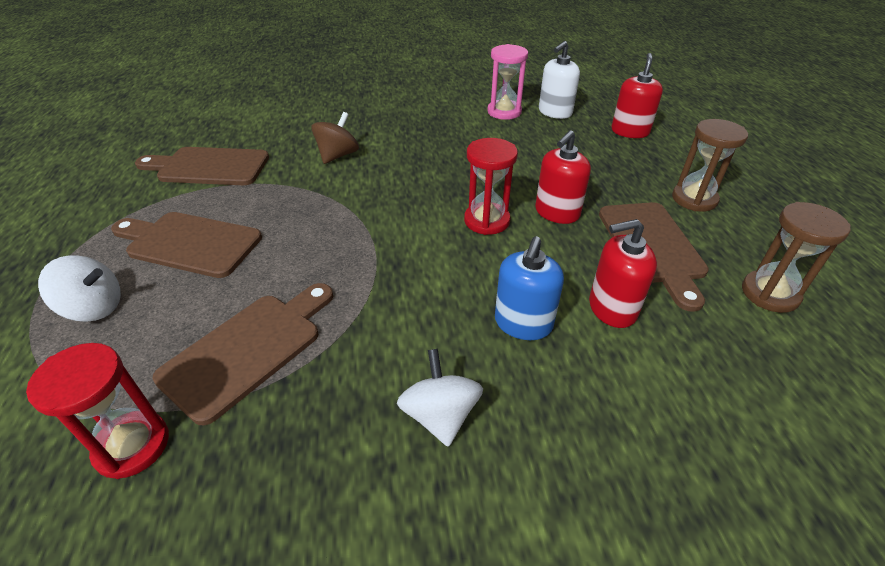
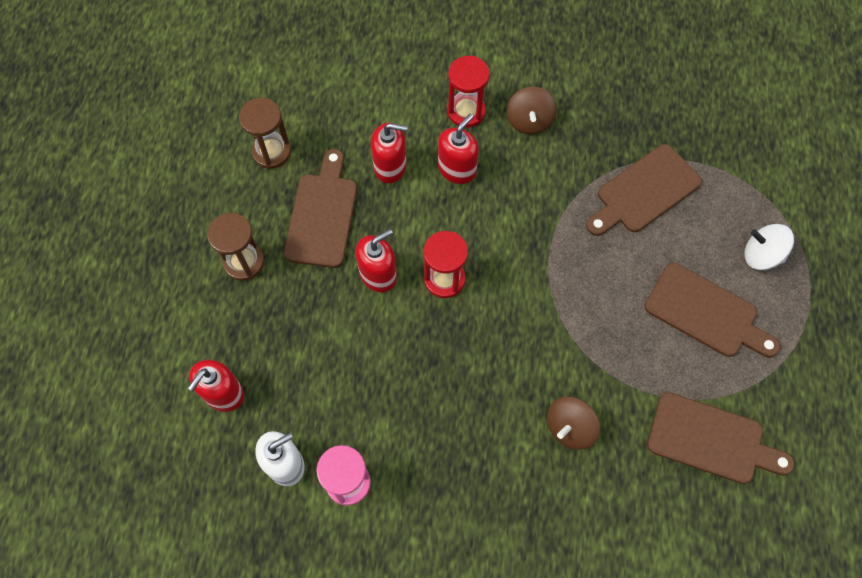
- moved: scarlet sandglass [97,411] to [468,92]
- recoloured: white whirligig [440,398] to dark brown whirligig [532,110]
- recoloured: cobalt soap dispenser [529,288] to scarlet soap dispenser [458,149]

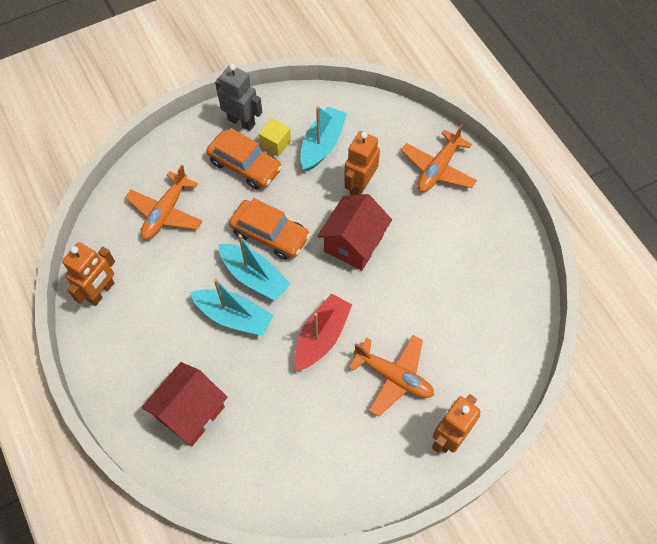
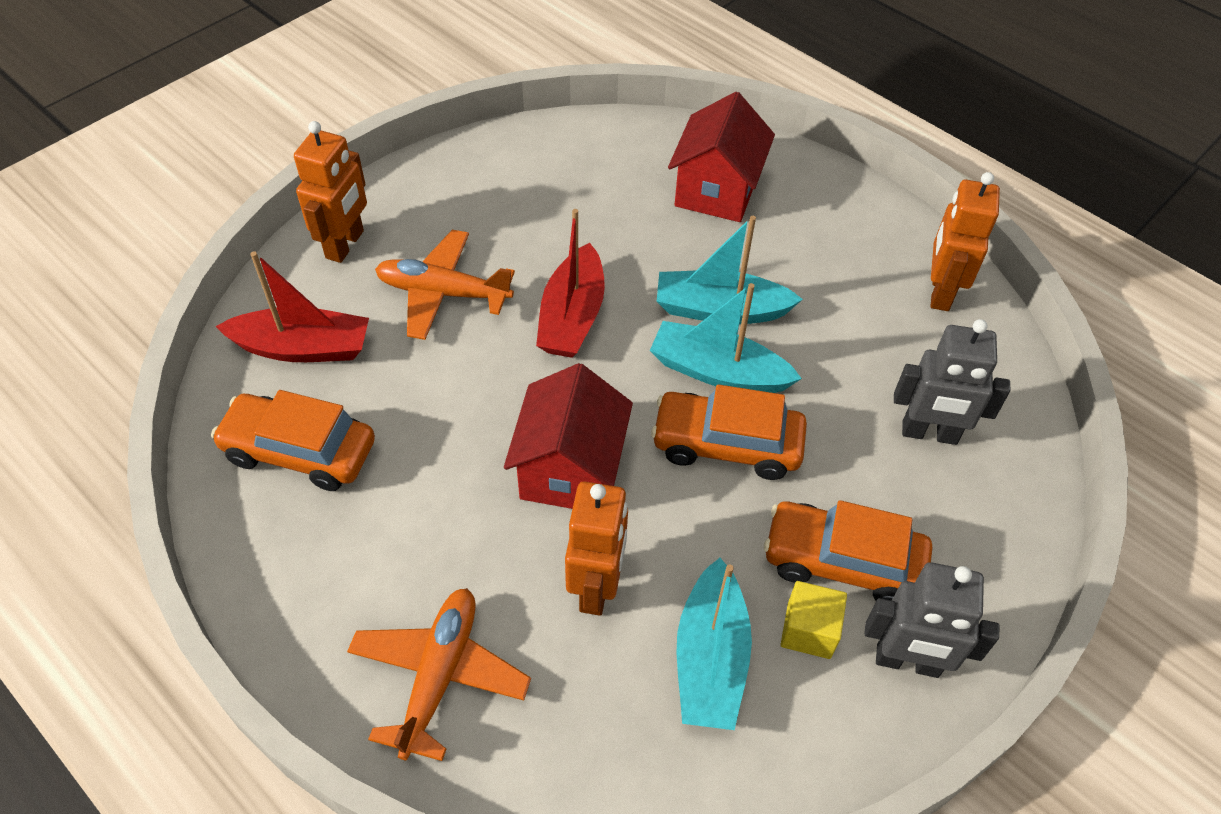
- added: orange automobile [293,440]
- added: scarlet toy boat [292,306]
- replaced: orange plane [164,201] to grey toy robot [952,382]

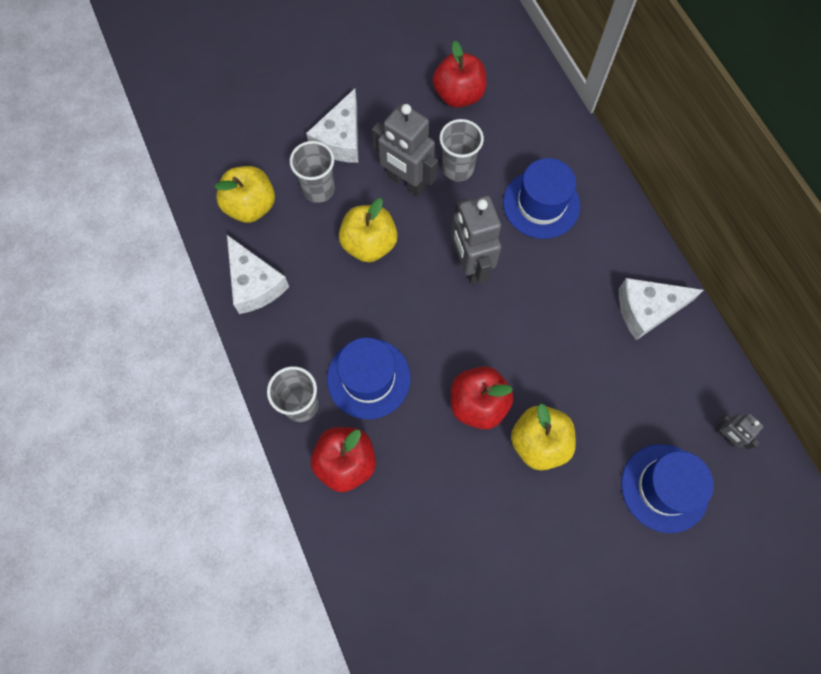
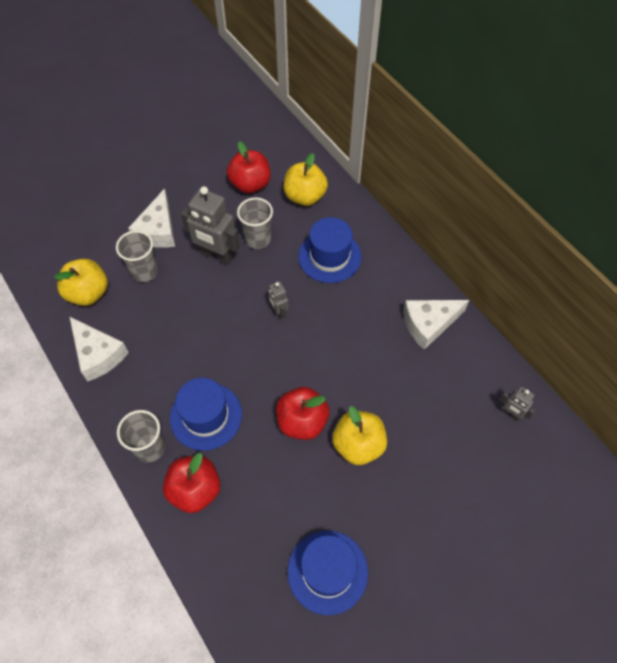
- moved: yellow apple fruit [368,230] to [306,179]
- moved: cobalt tall hat [667,488] to [328,573]
- resized: grey toy robot [476,240] = [278,300] x0.50

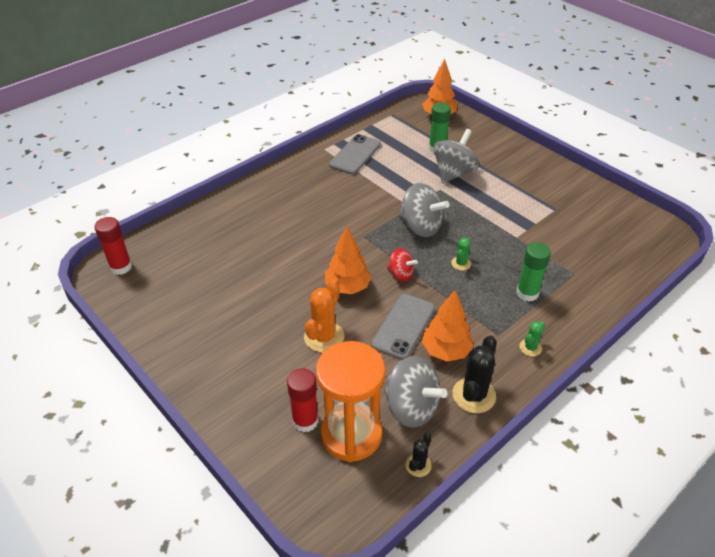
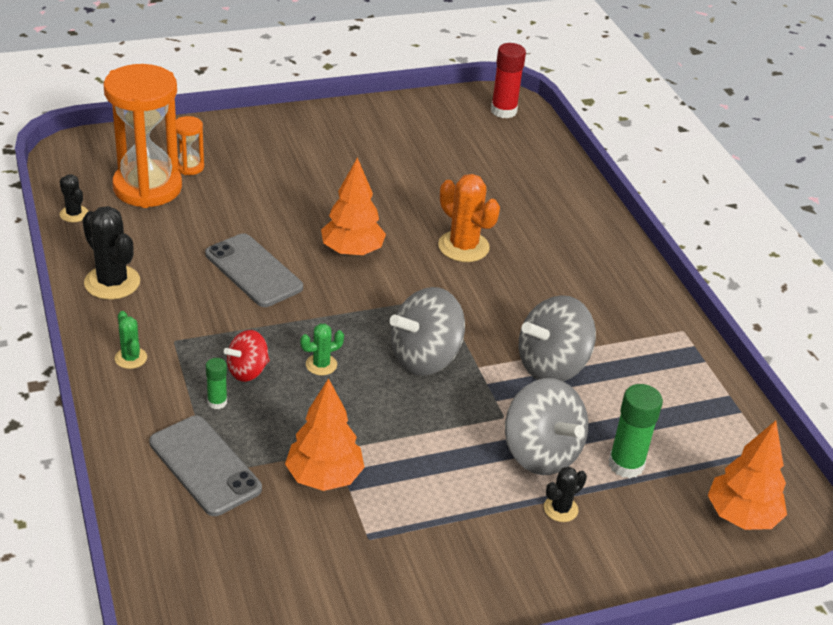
- added: black prickly plant [565,494]
- moved: orange prickly plant [324,315] to [469,218]
- moved: grey phone [355,154] to [205,466]
- moved: grey whirligig [415,392] to [557,338]
- moved: scarlet whirligig [402,264] to [247,356]
- moved: orange fir tree [448,326] to [325,434]
- replaced: scarlet glue [303,400] to orange sandglass [190,145]
- turned: leaf-green prickly plant [461,254] = [322,349] 75 degrees counterclockwise
- resized: leaf-green glue [533,272] = [216,383] x0.56

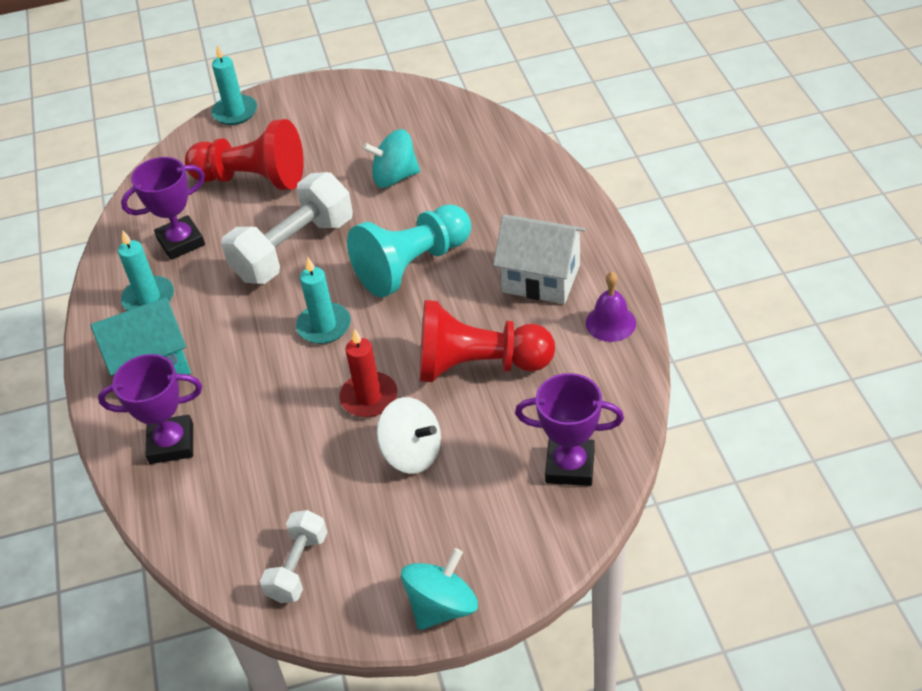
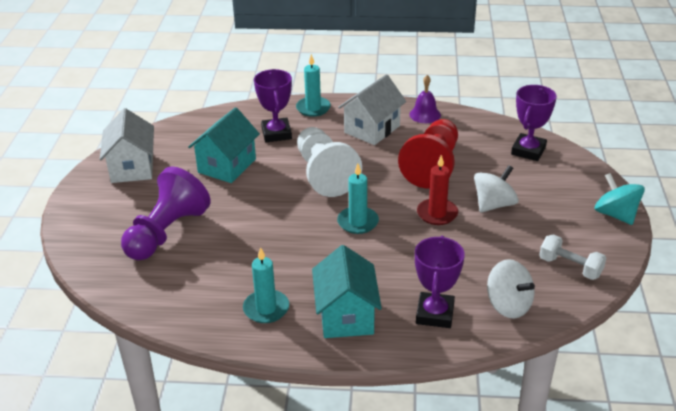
- removed: white hand weight [287,228]
- added: white cottage [127,145]
- added: white whirligig [511,289]
- moved: royal purple trophy [163,208] to [273,105]
- moved: teal pillar candle [234,85] to [313,85]
- replaced: teal whirligig [391,158] to teal cottage [224,145]
- recoloured: scarlet game pawn [244,154] to royal purple game pawn [166,213]
- recoloured: teal game pawn [409,250] to white game pawn [329,162]

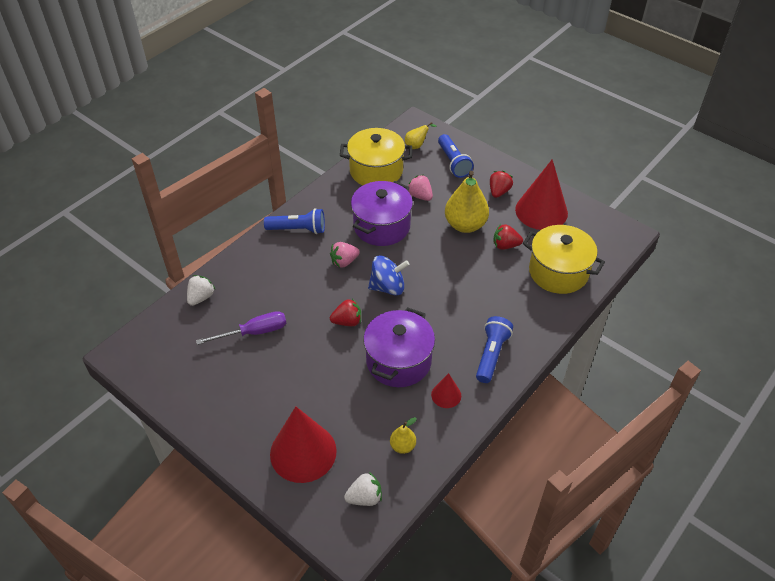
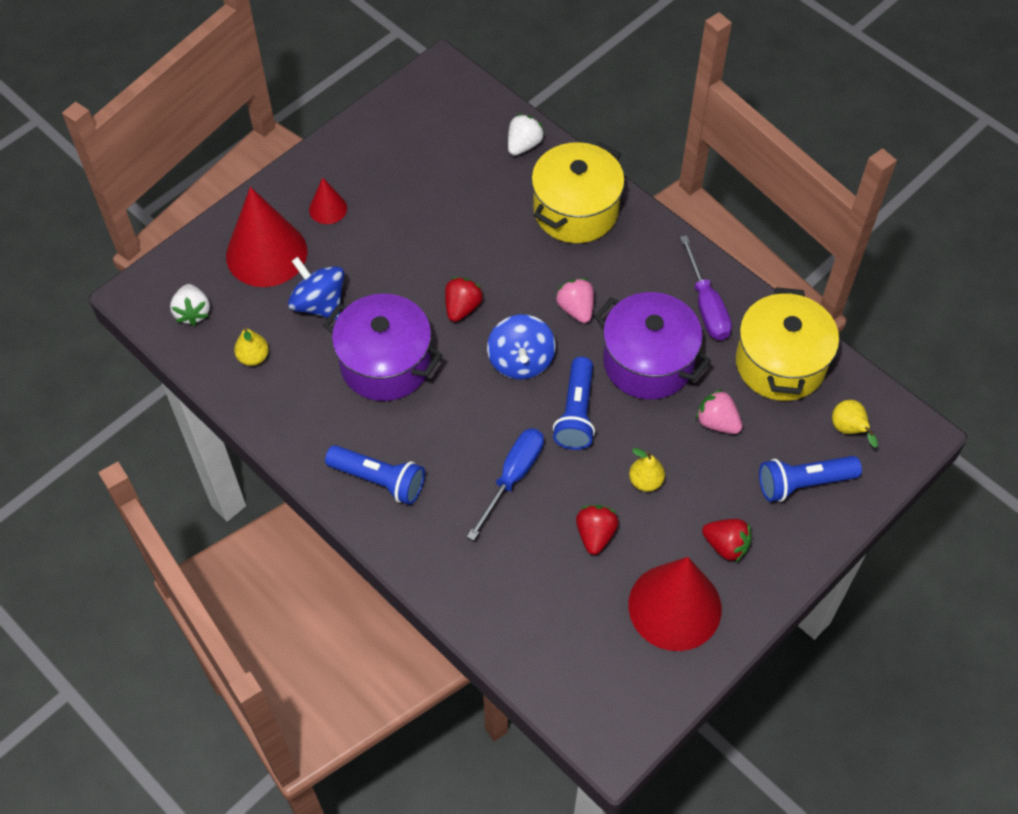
- added: cobalt whirligig [316,288]
- added: cobalt flat screwdriver [505,484]
- moved: royal purple flat screwdriver [241,328] to [706,287]
- moved: cobalt pocket torch [294,221] to [574,403]
- moved: scarlet cone [446,390] to [328,200]
- moved: yellow cooking pot [564,259] to [578,192]
- turned: white toy strawberry [201,290] = [526,135] 90 degrees counterclockwise
- turned: scarlet toy strawberry [345,312] = [464,299] 150 degrees counterclockwise
- turned: rose-pink toy strawberry [420,188] = [719,411] 105 degrees counterclockwise
- resized: yellow toy pear [467,202] = [647,470] x0.49

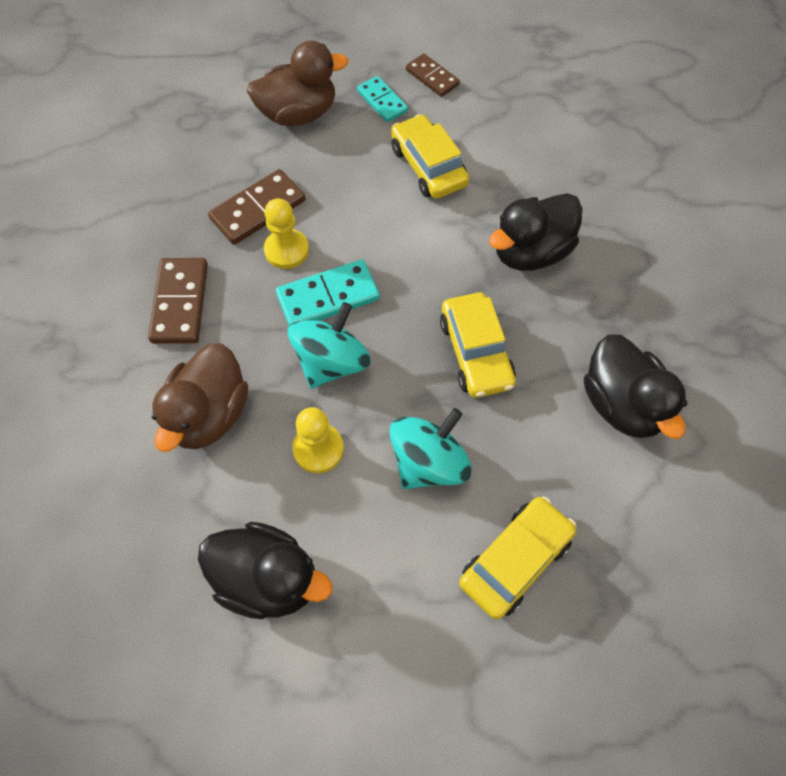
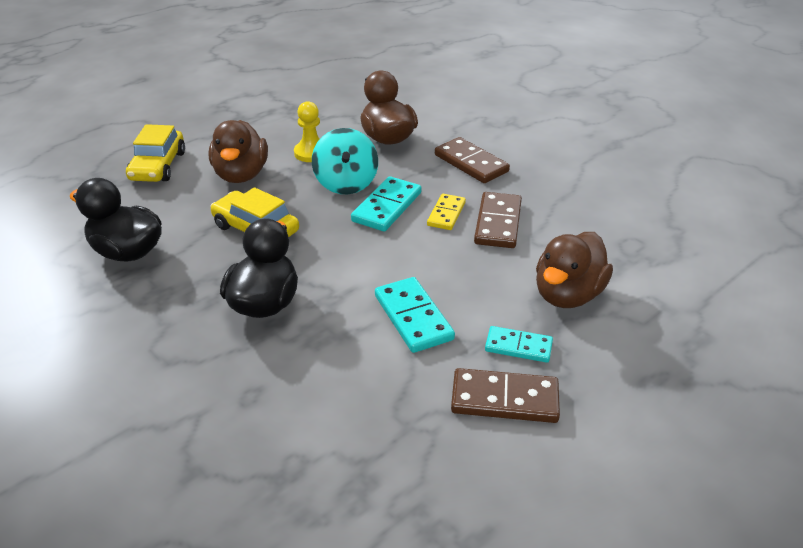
- removed: black toy duck [265,570]
- replaced: yellow game pawn [286,233] to yellow domino tile [446,212]
- replaced: teal whirligig [431,448] to dark brown toy duck [238,151]
- replaced: yellow automobile [430,156] to teal domino tile [415,315]
- resized: dark brown domino tile [433,75] = [505,395] x1.53

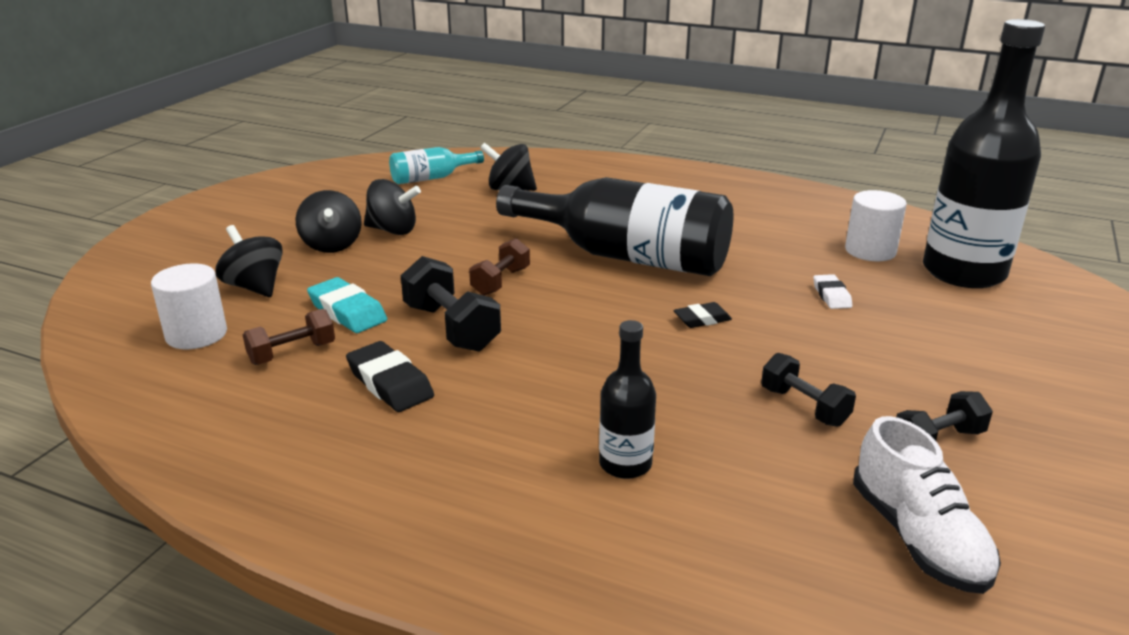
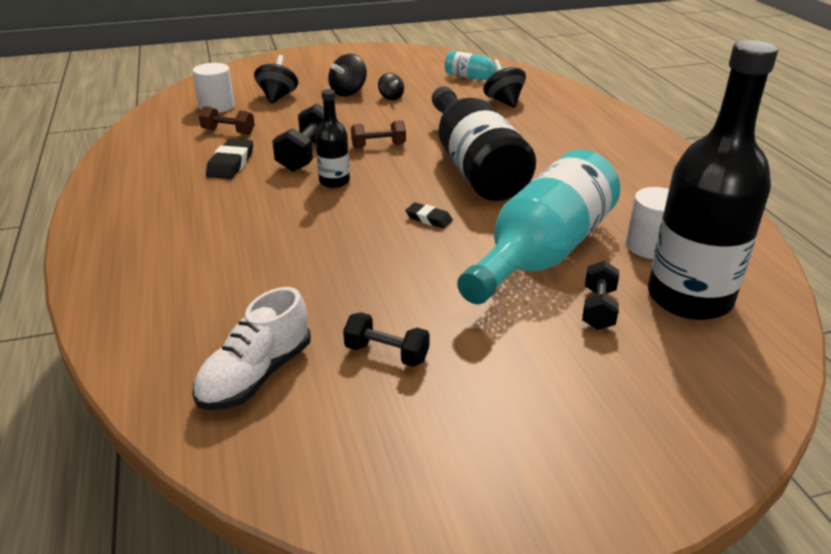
- removed: teal eraser [347,305]
- moved: black drink bottle [627,399] to [332,138]
- moved: black hand weight [808,390] to [600,295]
- replaced: white eraser [832,291] to teal drink bottle [538,227]
- resized: black whirligig [392,207] = [391,86] x0.63

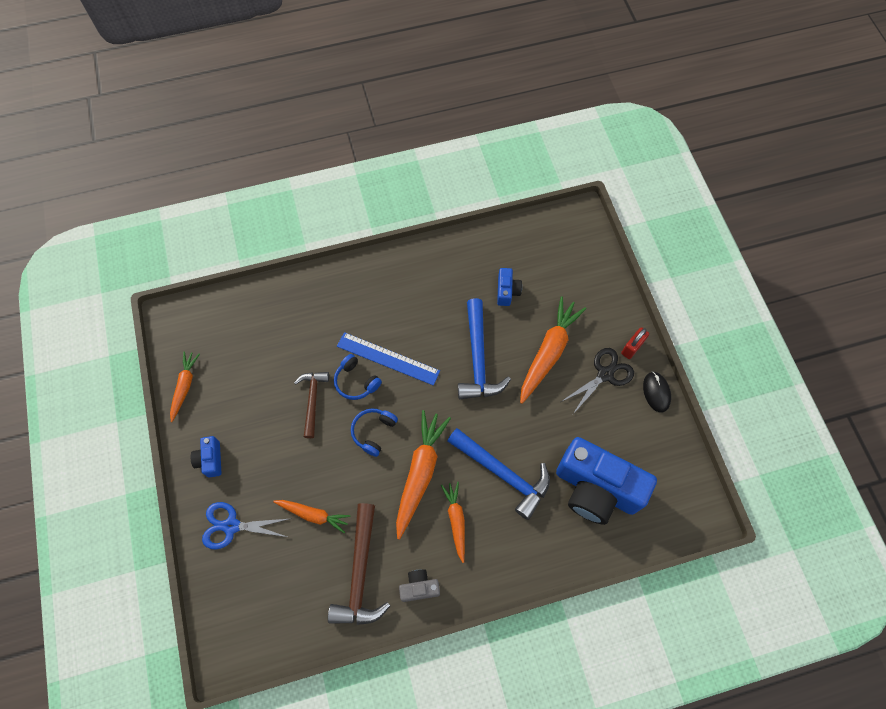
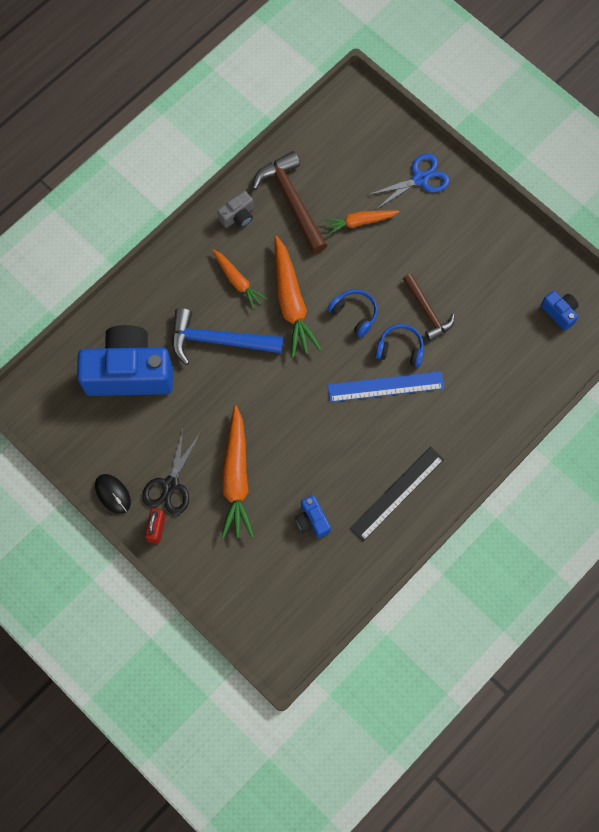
- removed: orange carrot [185,386]
- removed: cobalt claw hammer [484,348]
- added: black straightedge [397,494]
- moved: cobalt camera [205,457] to [559,311]
- turned: cobalt over-ear headphones [374,432] = [352,313] 45 degrees counterclockwise

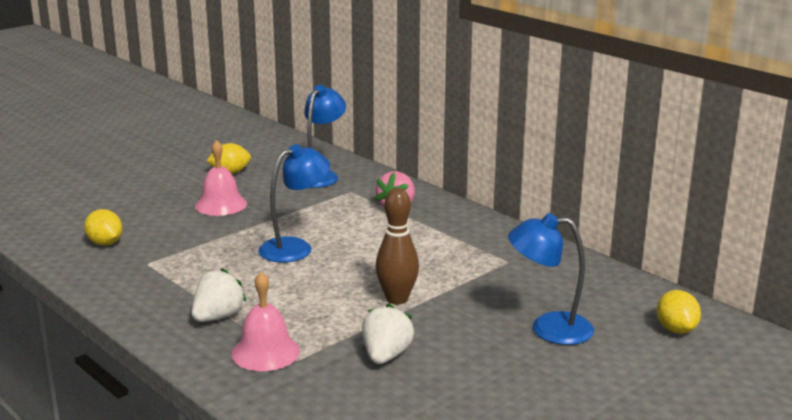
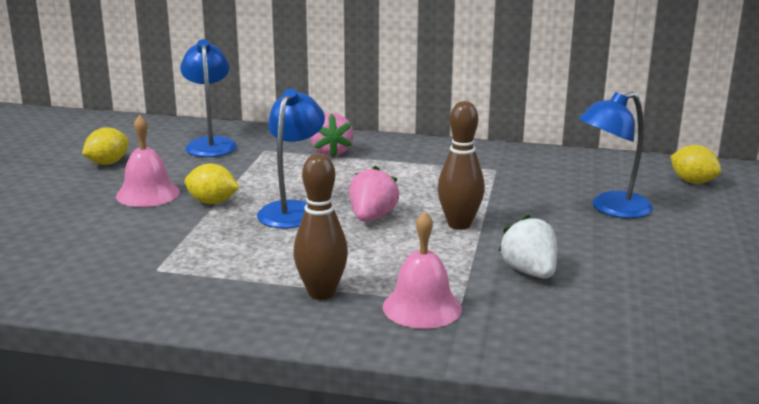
- added: rose-pink toy strawberry [374,194]
- moved: yellow citrus fruit [103,227] to [211,184]
- replaced: white toy strawberry [219,295] to dark brown tenpin [320,226]

